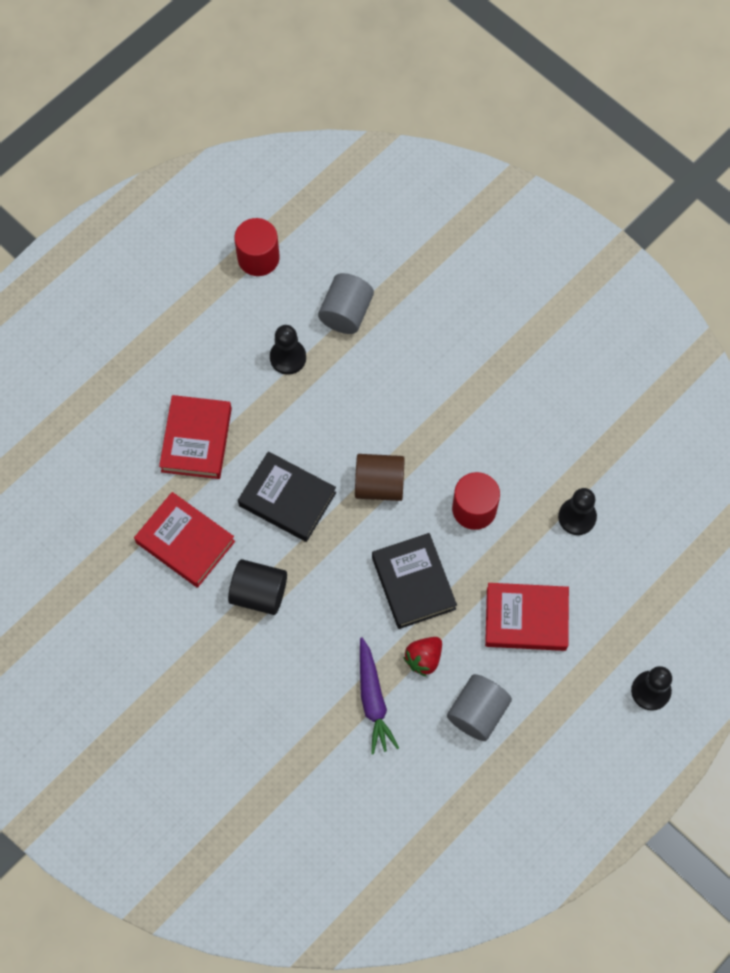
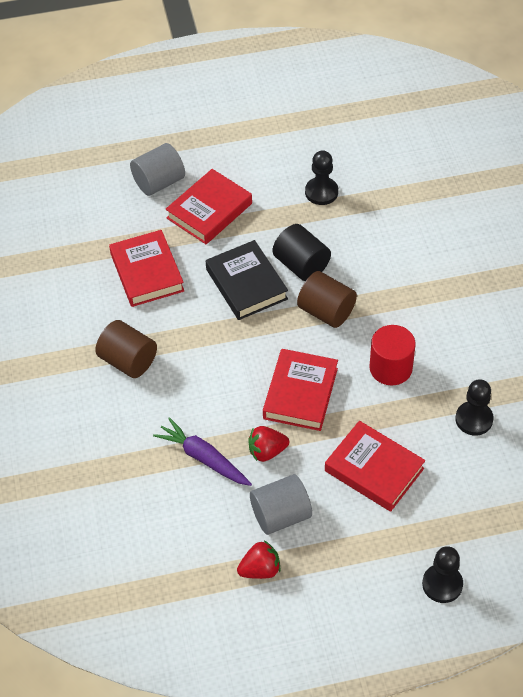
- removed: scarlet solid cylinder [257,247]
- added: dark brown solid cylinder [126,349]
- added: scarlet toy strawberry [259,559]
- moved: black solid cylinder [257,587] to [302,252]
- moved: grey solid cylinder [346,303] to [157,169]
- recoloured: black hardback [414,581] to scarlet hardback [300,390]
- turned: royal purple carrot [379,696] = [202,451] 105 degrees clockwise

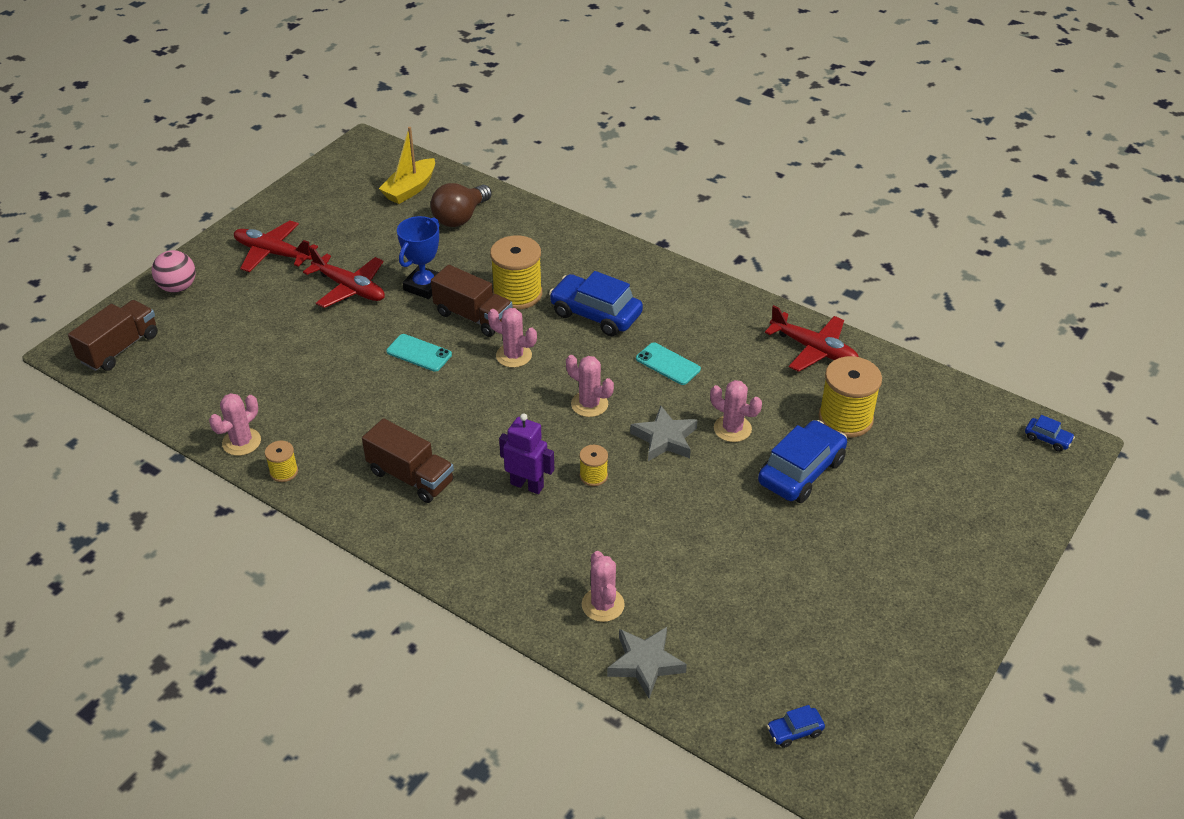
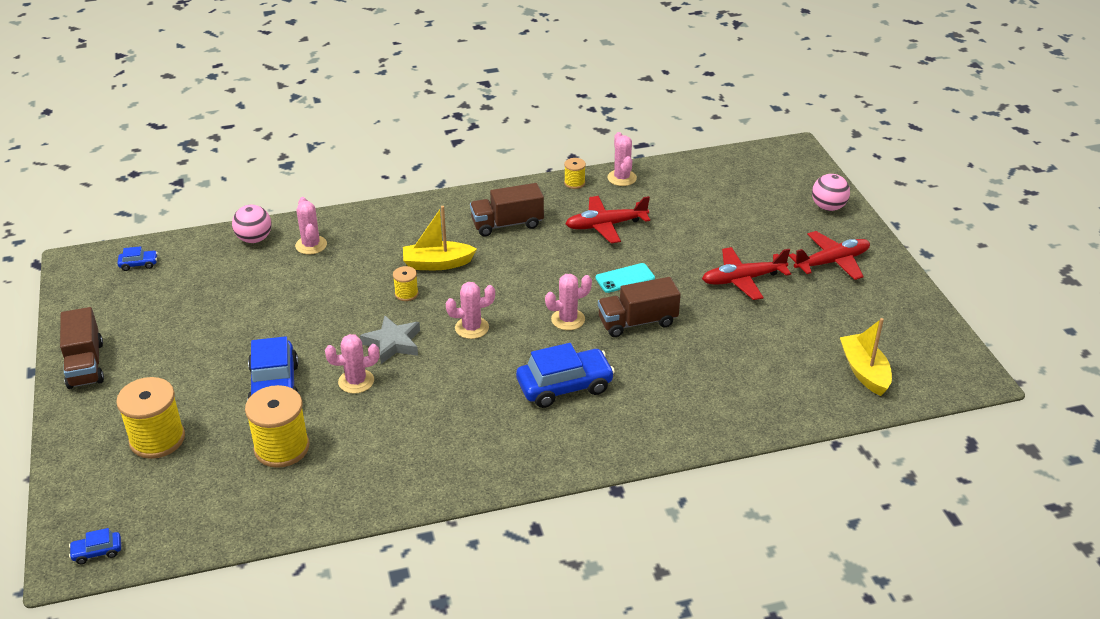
- removed: cobalt trophy [418,257]
- removed: dark brown lightbulb [461,205]
- removed: teal phone [668,363]
- moved: dark brown truck [113,335] to [82,348]
- moved: yellow spool [516,272] to [150,418]
- moved: scarlet plane [812,338] to [607,219]
- replaced: royal purple toy robot [526,453] to yellow toy boat [440,238]
- replaced: grey five-pointed star [647,662] to rose-pink play ball [252,224]
- turned: rose-pink prickly plant [603,586] = [311,226] 45 degrees clockwise
- turned: cobalt automobile [796,726] = [137,258] 60 degrees clockwise

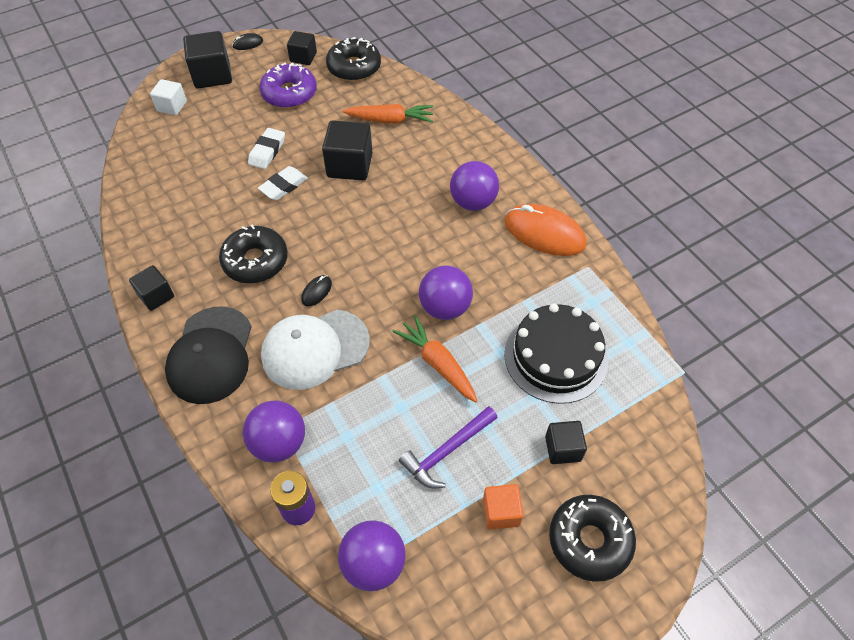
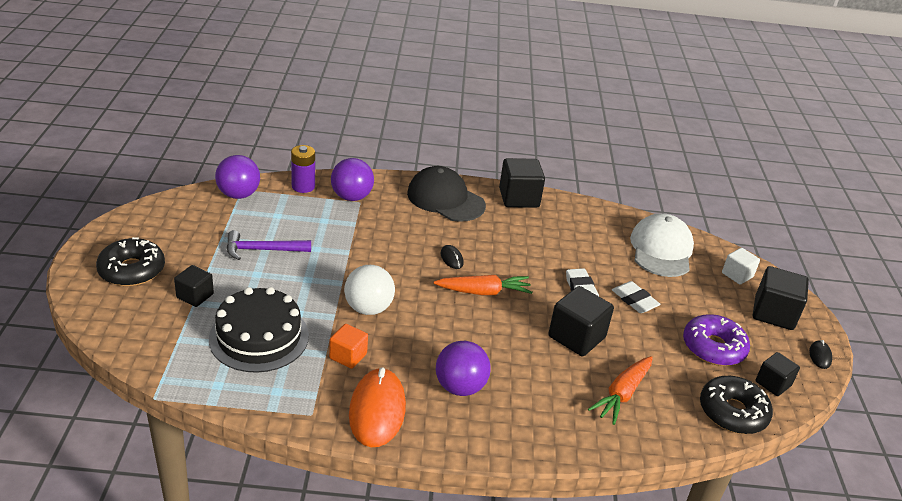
- removed: black glazed donut [253,254]
- moved: white peaked cap [315,350] to [662,245]
- moved: orange carrot [434,358] to [483,285]
- moved: orange cube [503,507] to [348,346]
- recoloured: royal purple play ball [446,292] to white play ball [369,290]
- turned: royal purple claw hammer [448,447] = [269,245] 90 degrees counterclockwise
- turned: orange mouse [545,230] = [377,407] 60 degrees counterclockwise
- resized: black cube [151,288] = [522,183] x1.65

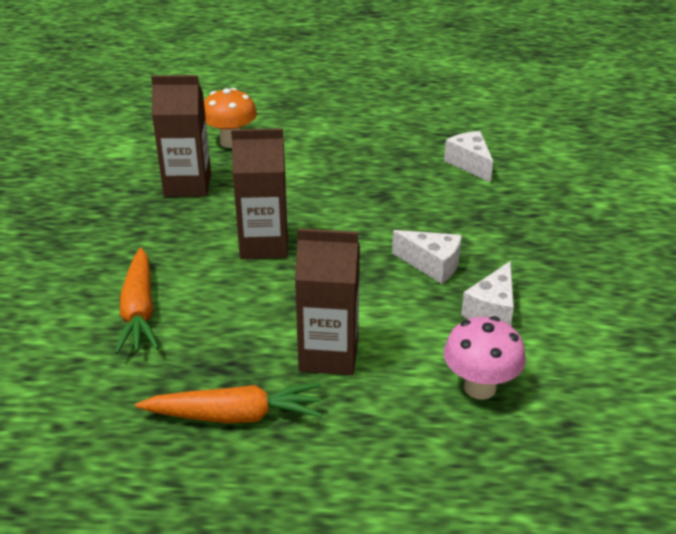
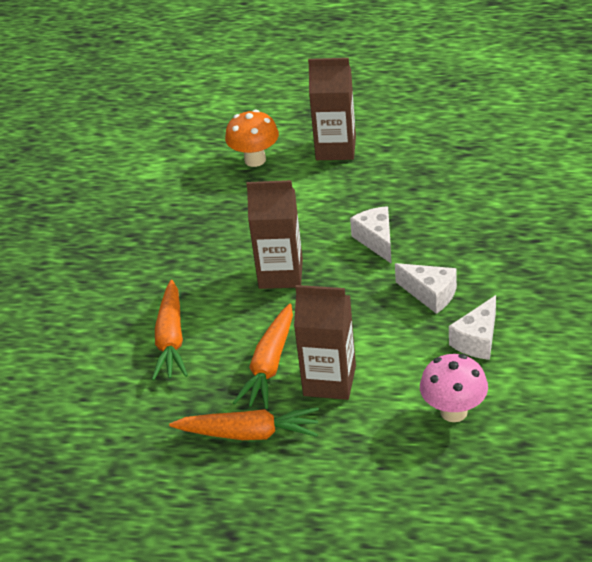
- added: orange carrot [263,356]
- moved: dark brown juice carton [181,136] to [332,109]
- moved: white piece of cheese [468,157] to [371,235]

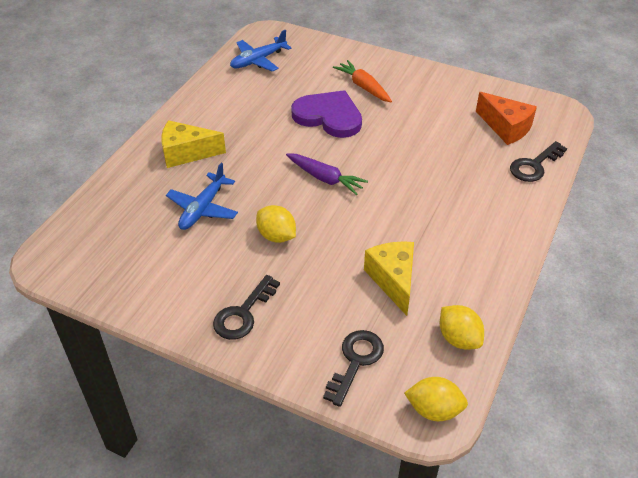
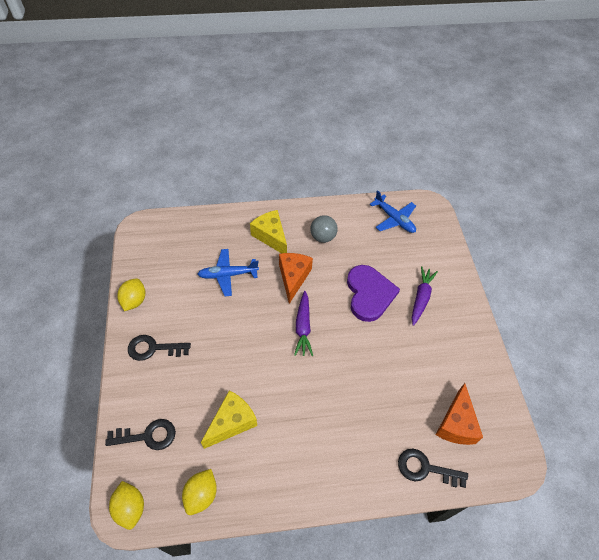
- added: orange piece of cheese [296,278]
- added: grey play ball [324,229]
- moved: yellow citrus fruit [276,224] to [131,294]
- recoloured: orange carrot [362,81] to royal purple carrot [425,296]
- turned: cobalt plane [261,51] = [393,211] 150 degrees counterclockwise

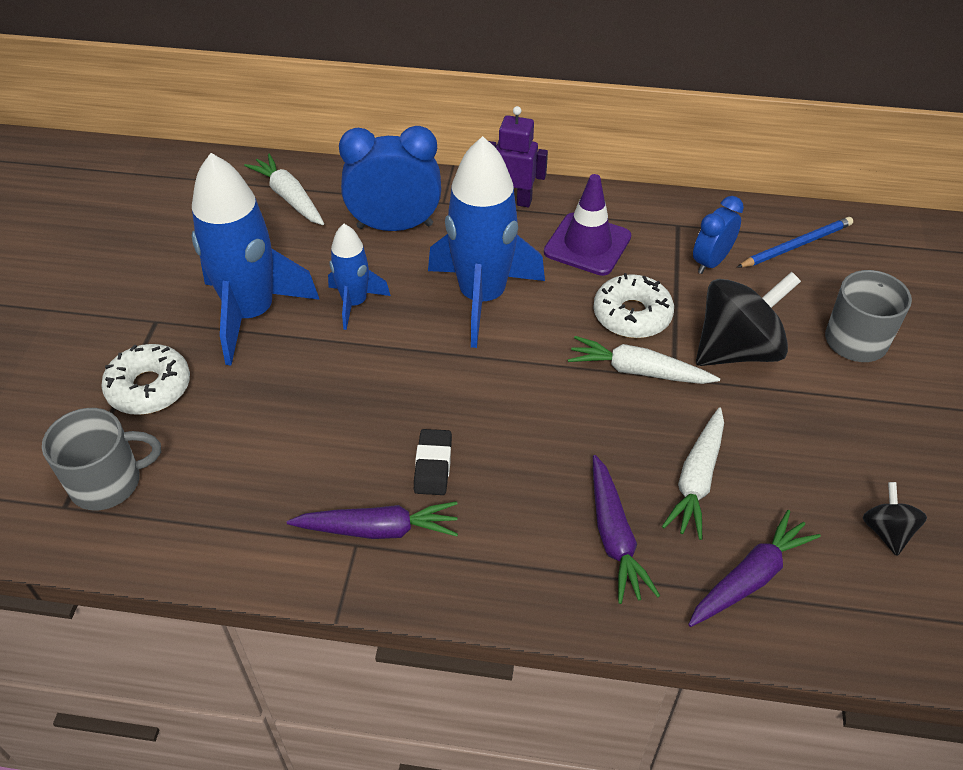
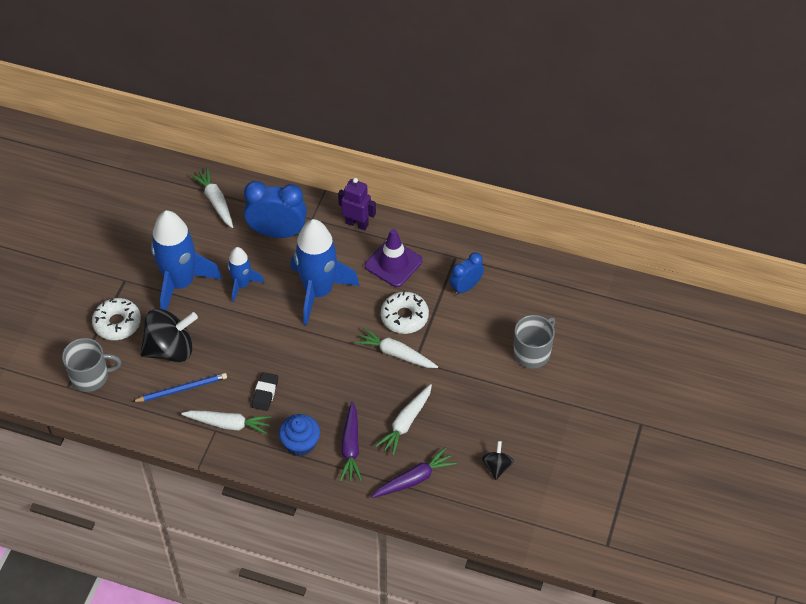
- added: cobalt cupcake [299,435]
- moved: black whirligig [748,319] to [169,335]
- moved: cobalt lead pencil [795,242] to [179,387]
- recoloured: royal purple carrot [372,520] to white carrot [226,422]

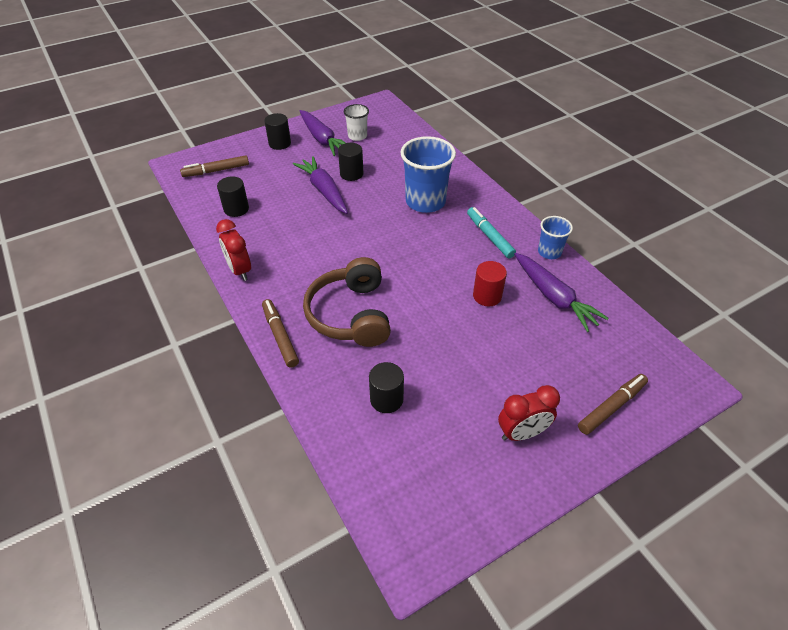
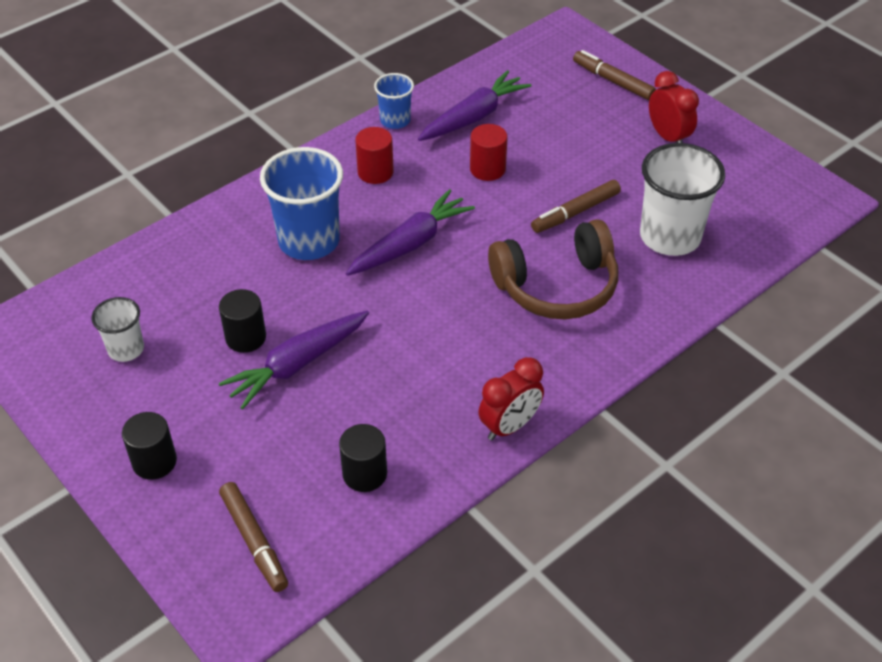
- moved: dark brown felt pen [280,333] to [576,206]
- moved: royal purple carrot [322,133] to [410,232]
- replaced: black solid cylinder [386,387] to white beaker [682,199]
- replaced: teal felt pen [491,233] to scarlet solid cylinder [374,155]

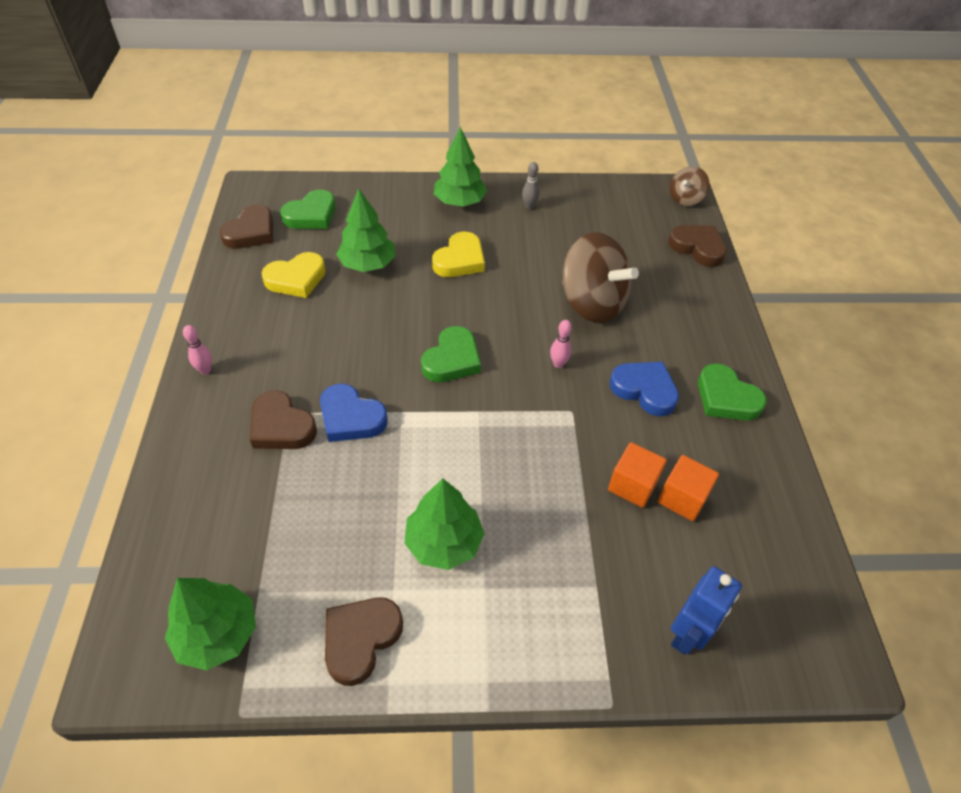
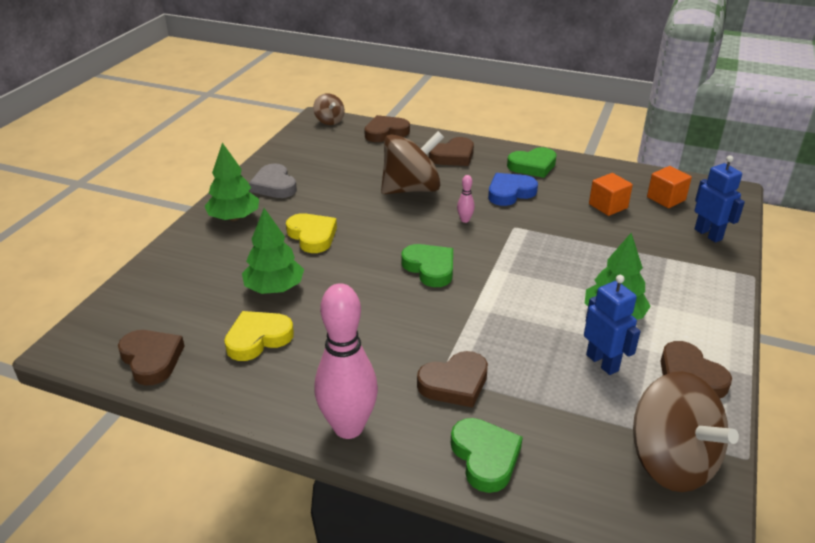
- removed: cobalt love heart [354,413]
- added: dark brown love heart [451,151]
- added: cobalt toy robot [612,325]
- moved: leaf-green love heart [308,209] to [487,455]
- moved: orange cube [637,475] to [669,187]
- replaced: leaf-green fir tree [210,624] to dark brown whirligig [686,431]
- replaced: grey tenpin [530,185] to grey love heart [273,180]
- turned: yellow love heart [293,275] = [259,336] 120 degrees counterclockwise
- resized: rose-pink tenpin [197,349] = [346,361] x2.49

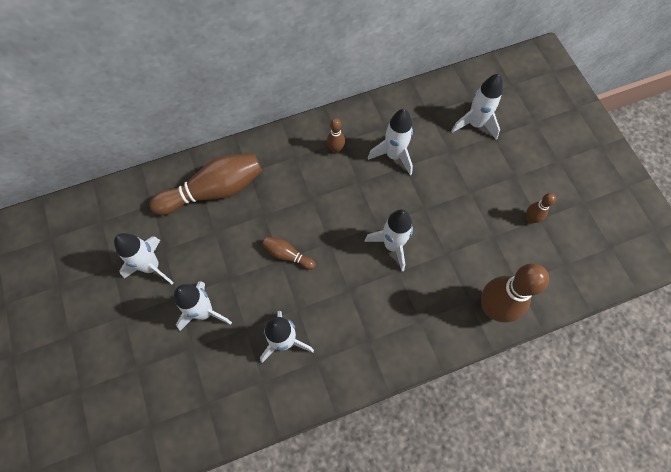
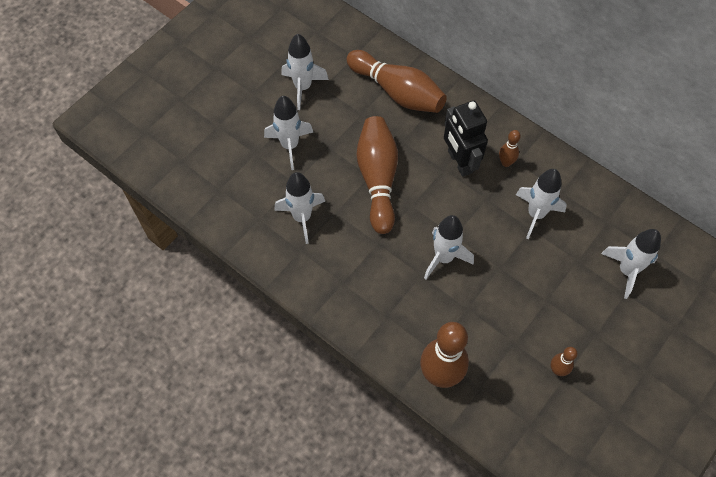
- added: black toy robot [466,138]
- resized: dark brown tenpin [289,253] = [377,175] x2.10

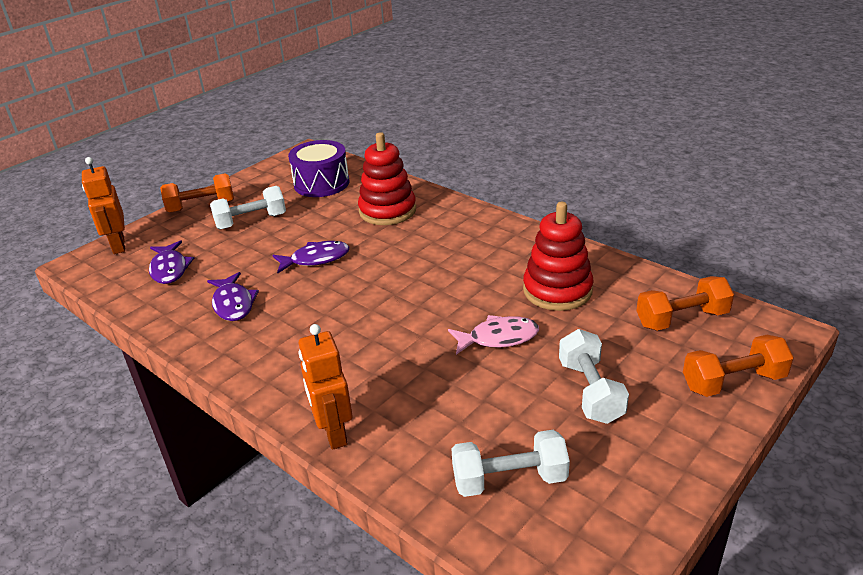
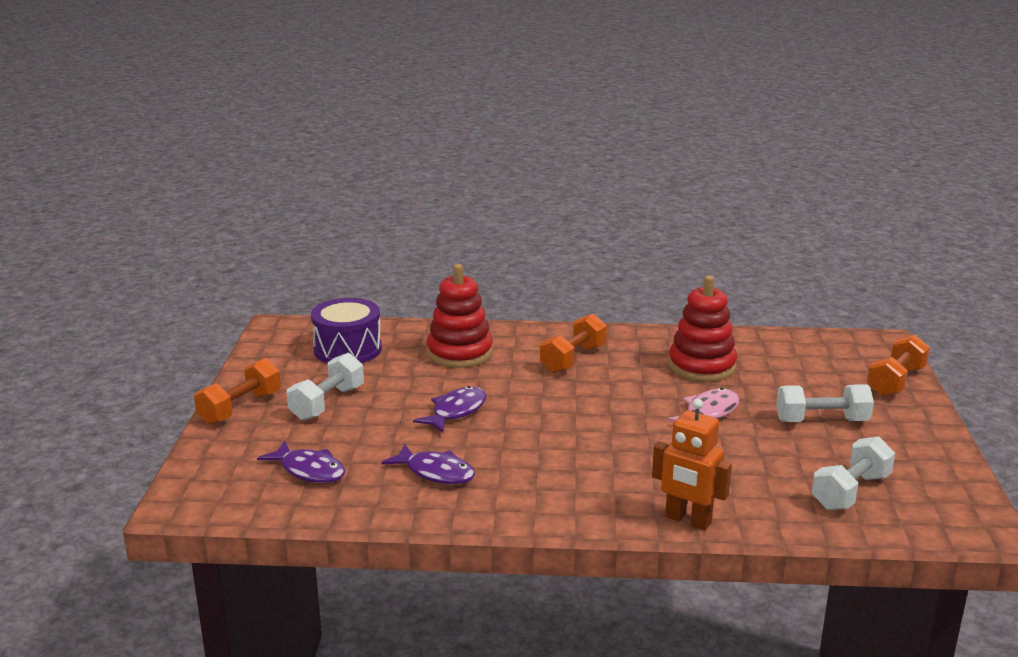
- removed: orange toy robot [103,205]
- moved: orange hand weight [685,303] to [573,343]
- turned: white hand weight [594,376] = [825,403] 45 degrees counterclockwise

